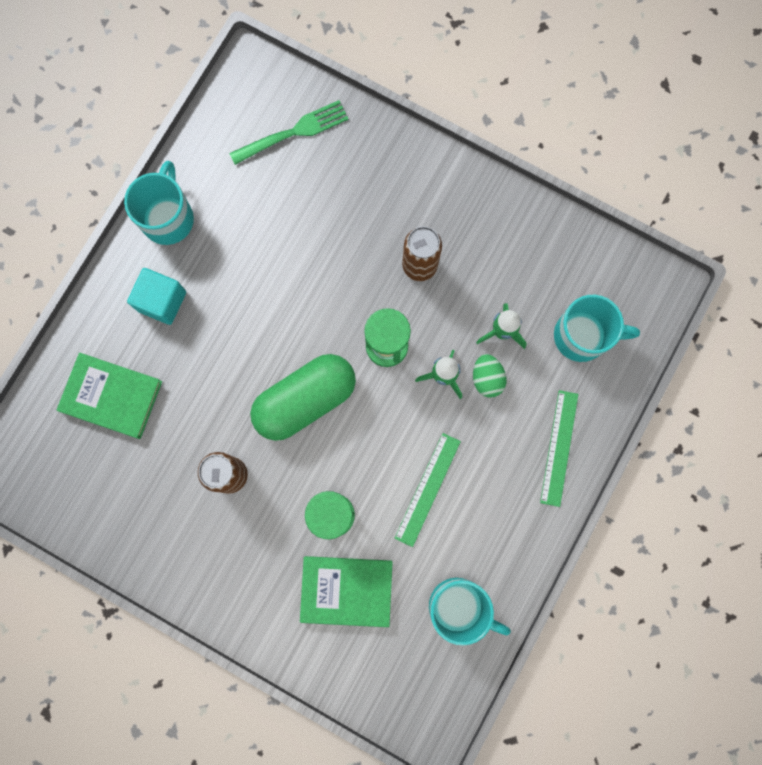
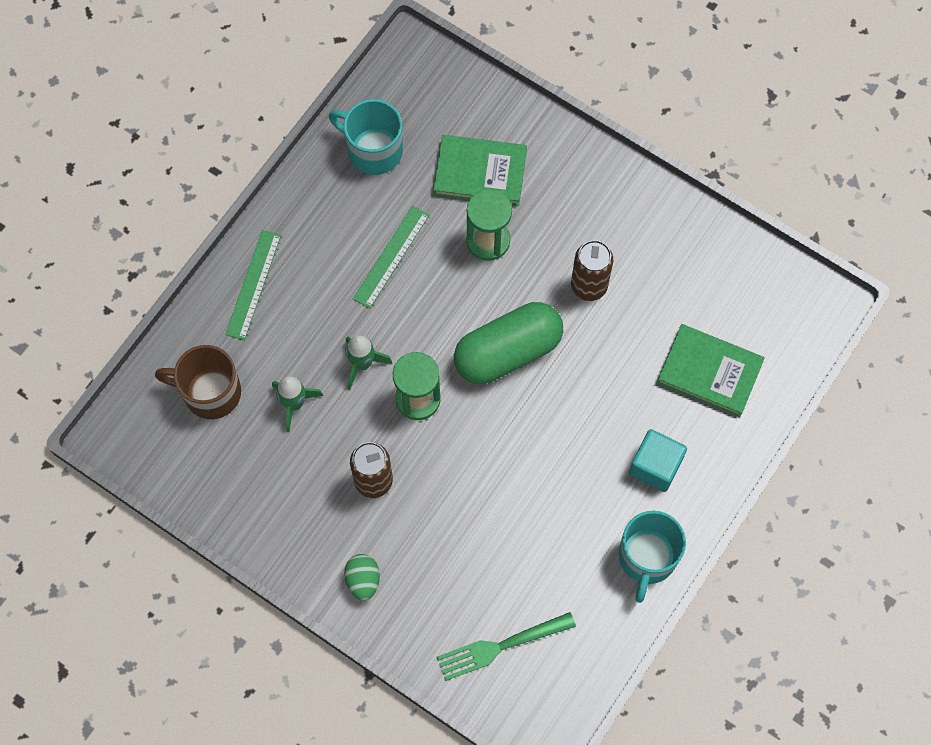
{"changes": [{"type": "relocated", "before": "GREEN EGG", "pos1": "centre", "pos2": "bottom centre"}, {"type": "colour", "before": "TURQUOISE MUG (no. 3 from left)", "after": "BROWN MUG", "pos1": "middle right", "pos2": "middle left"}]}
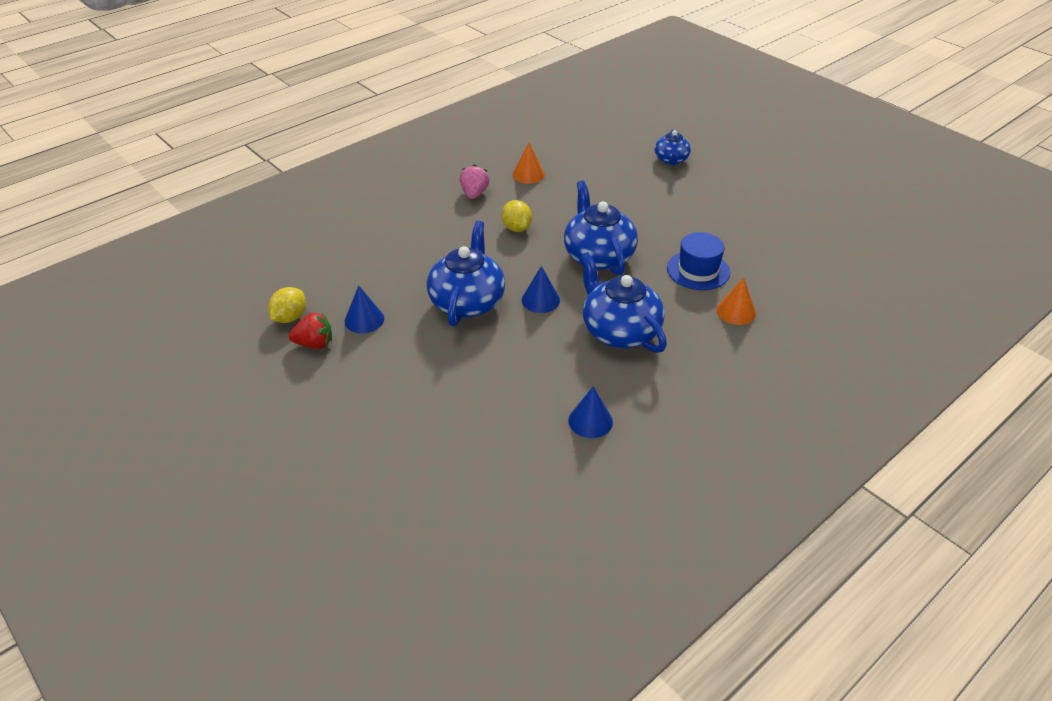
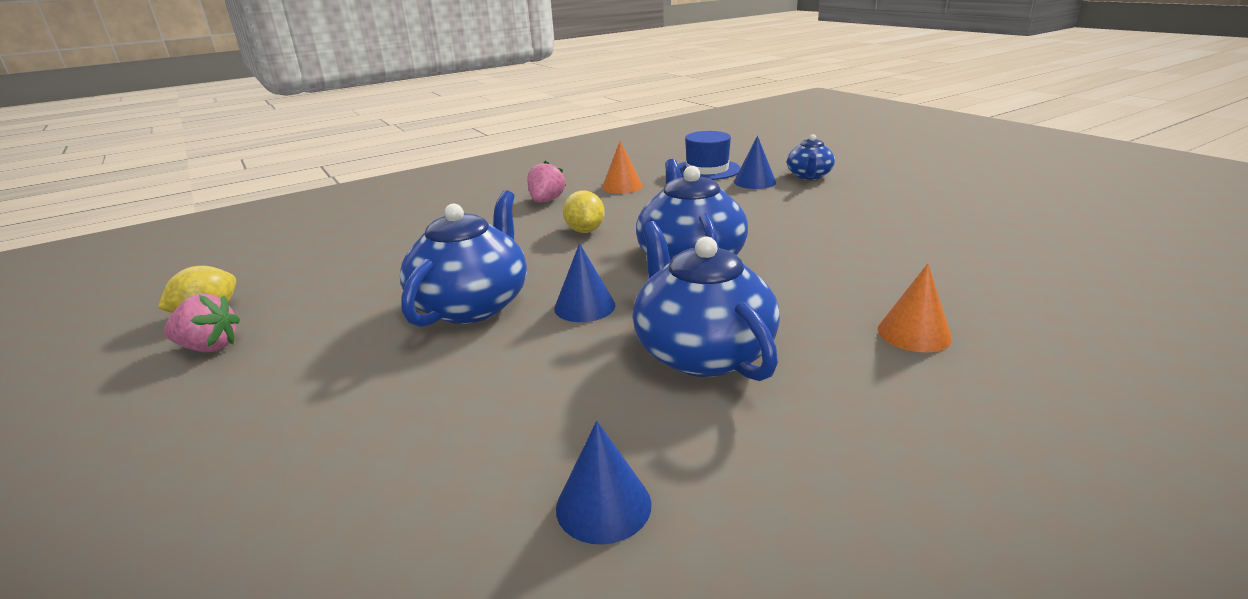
{"changes": [{"type": "relocated", "before": "BLUE CONE (no. 1 from left in the first image)", "after": "BLUE CONE (no. 3 from left)", "pos1": "centre", "pos2": "top centre"}, {"type": "relocated", "before": "BLUE HAT", "pos1": "centre", "pos2": "top centre"}, {"type": "colour", "before": "RED STRAWBERRY", "after": "PINK STRAWBERRY (no. 1 from left)", "pos1": "middle left", "pos2": "middle left"}]}
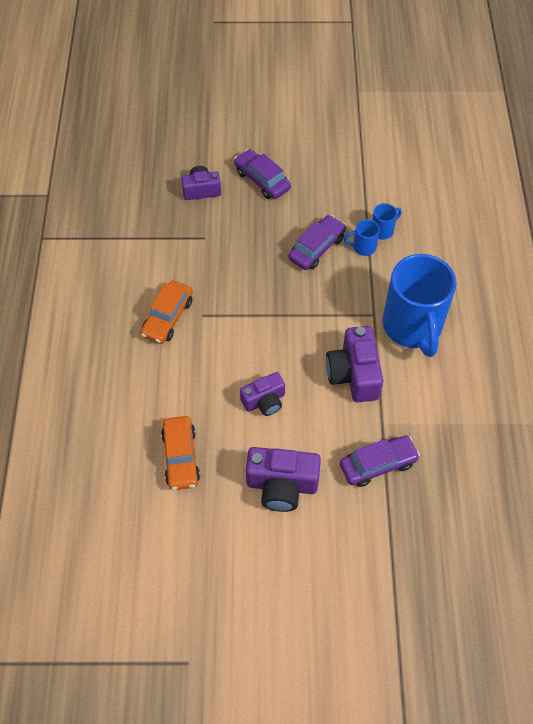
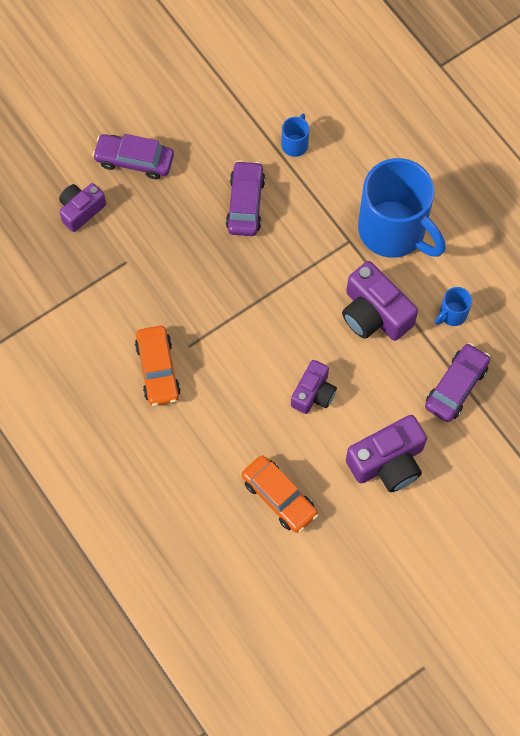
{"changes": [{"type": "relocated", "before": "BLUE MUG (no. 1 from left in the first image)", "after": "BLUE MUG (no. 3 from left)", "pos1": "top right", "pos2": "middle right"}]}
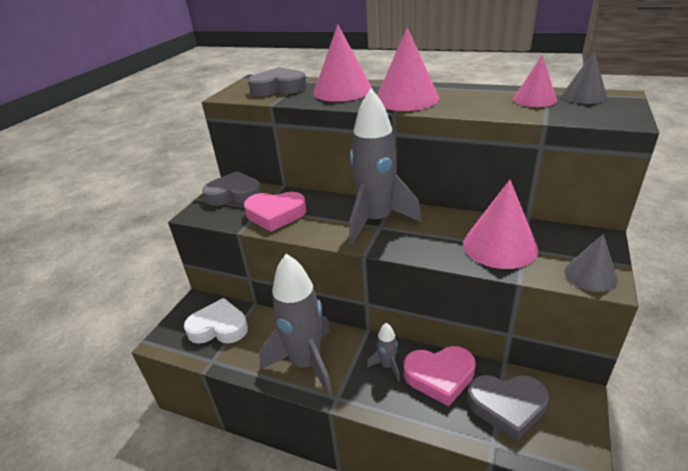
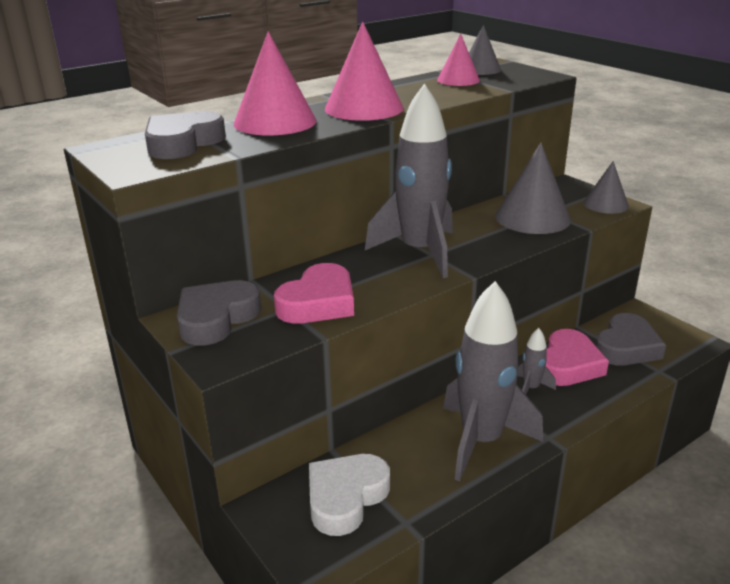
{"changes": [{"type": "colour", "before": "PINK CONE (no. 3 from left)", "after": "GREY CONE (no. 2 from left)", "pos1": "middle right", "pos2": "top right"}]}
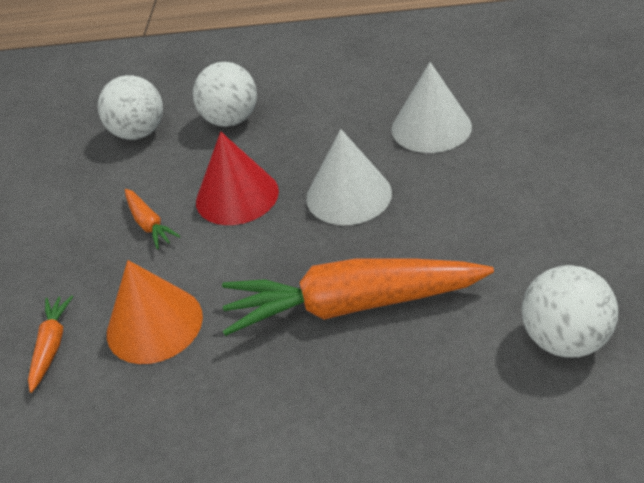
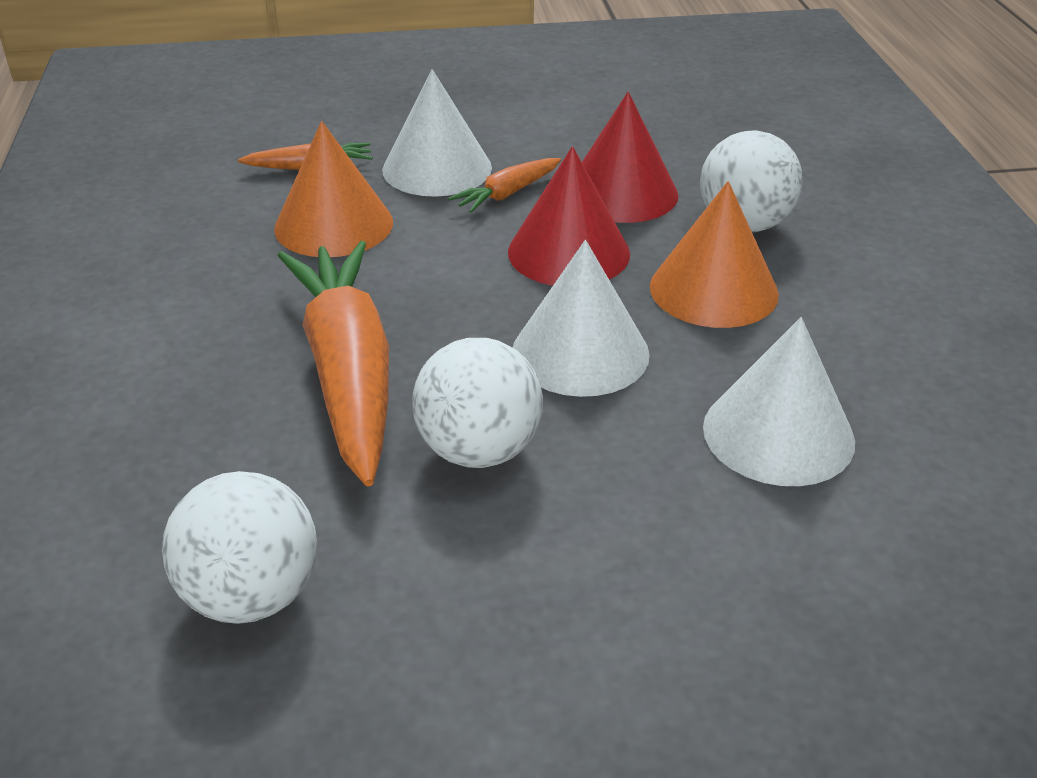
{"changes": [{"type": "appeared", "after": "WHITE CONE (no. 1 from left)", "pos2": "top centre"}, {"type": "appeared", "after": "RED CONE (no. 2 from left)", "pos2": "top centre"}, {"type": "appeared", "after": "ORANGE CONE (no. 2 from left)", "pos2": "top right"}, {"type": "relocated", "before": "WHITE BALL (no. 1 from left in the first image)", "after": "WHITE BALL (no. 2 from left)", "pos1": "top left", "pos2": "centre"}]}
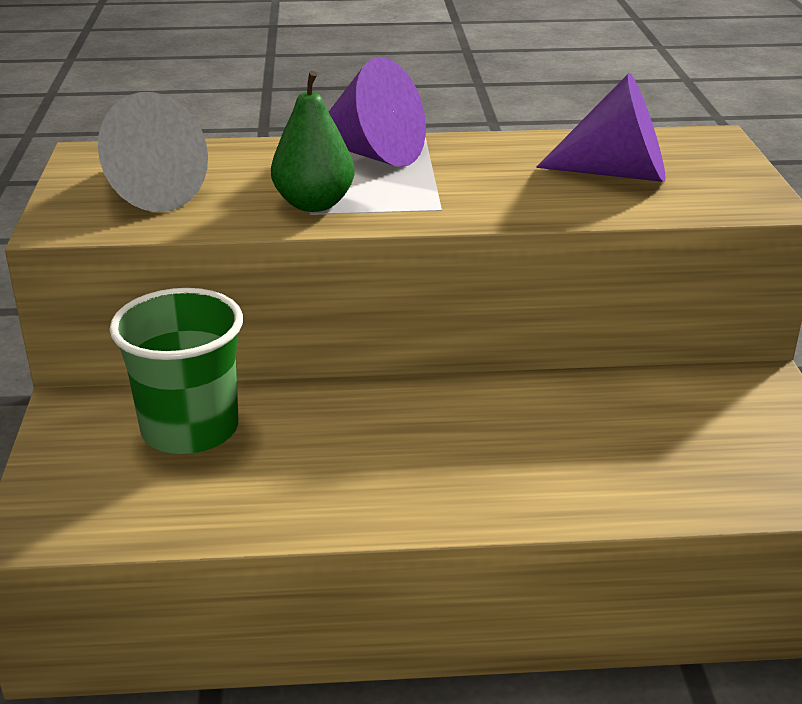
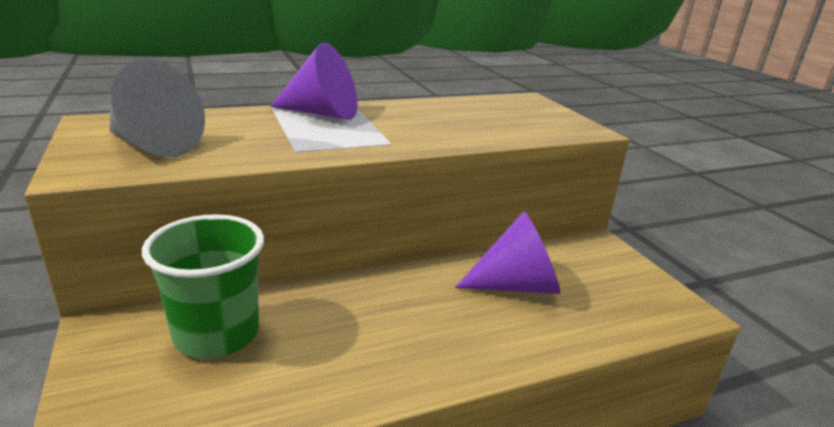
{"changes": [{"type": "missing", "before": "GREEN PEAR", "pos1": "top centre"}, {"type": "relocated", "before": "PURPLE CONE (no. 2 from left)", "pos1": "top right", "pos2": "centre"}]}
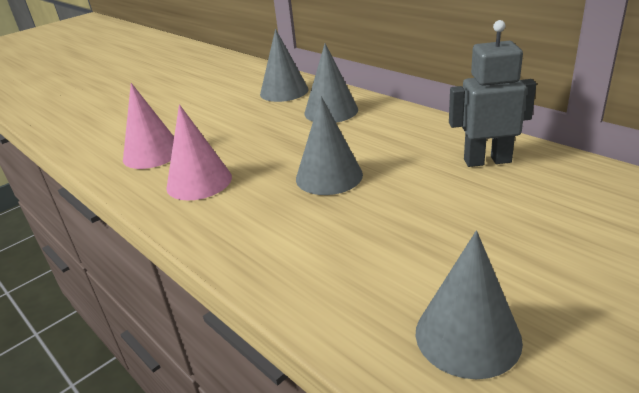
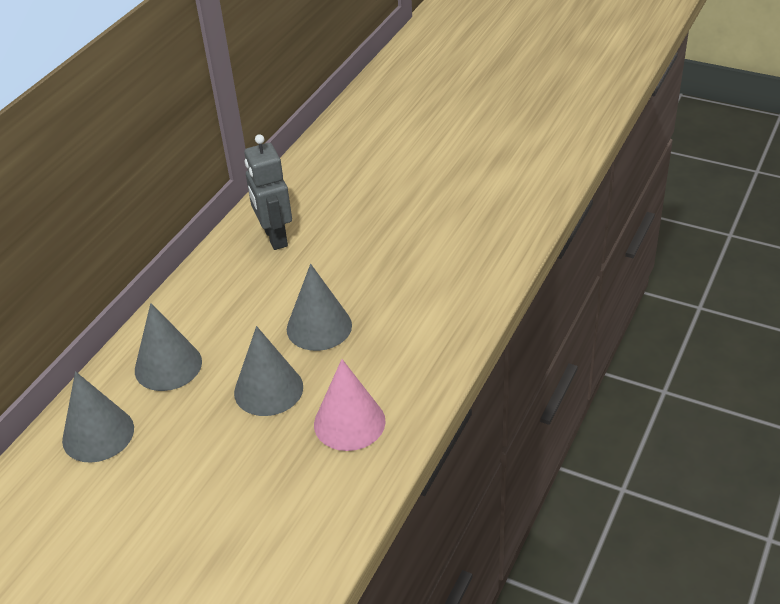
{"changes": [{"type": "missing", "before": "PINK CONE (no. 1 from left)", "pos1": "top left"}, {"type": "relocated", "before": "GREY CONE (no. 4 from left in the first image)", "after": "GREY CONE (no. 3 from left)", "pos1": "bottom right", "pos2": "centre"}]}
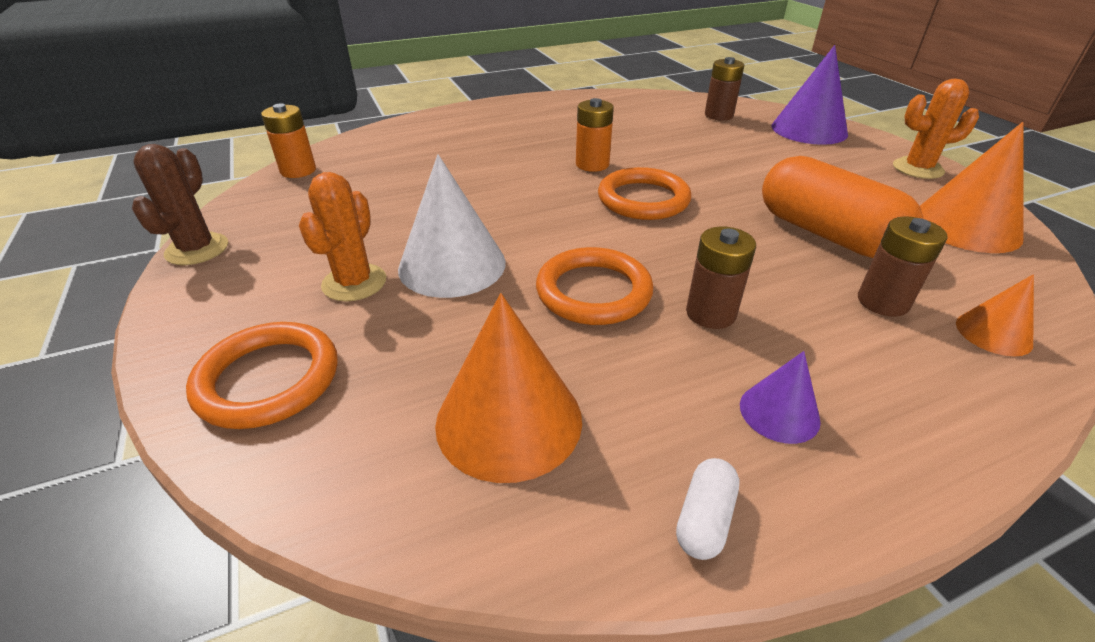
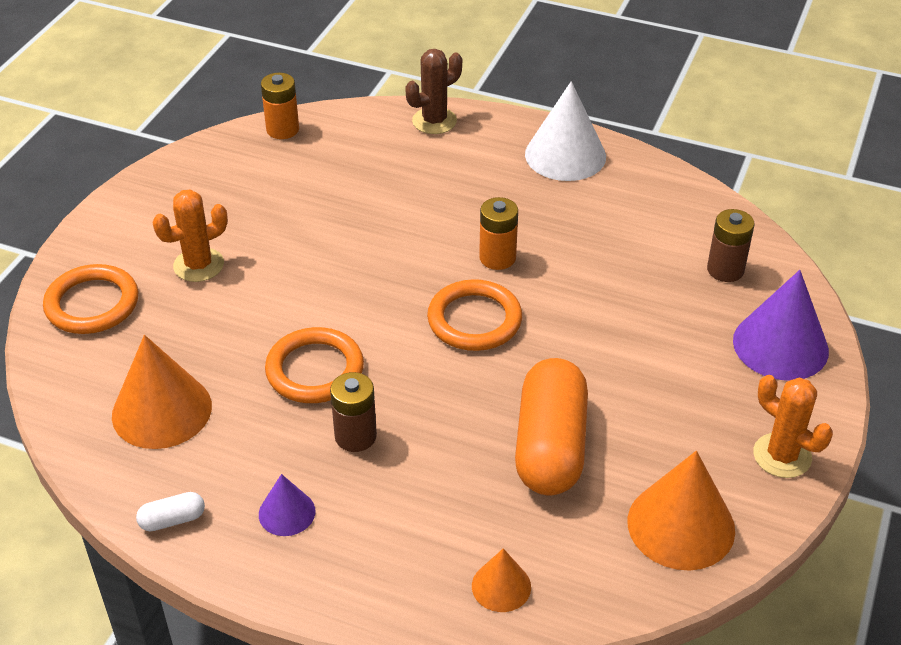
{"changes": [{"type": "missing", "before": "BROWN BATTERY (no. 3 from left)", "pos1": "middle right"}, {"type": "relocated", "before": "BROWN CACTUS", "pos1": "top left", "pos2": "top centre"}, {"type": "relocated", "before": "WHITE CONE", "pos1": "centre", "pos2": "top centre"}]}
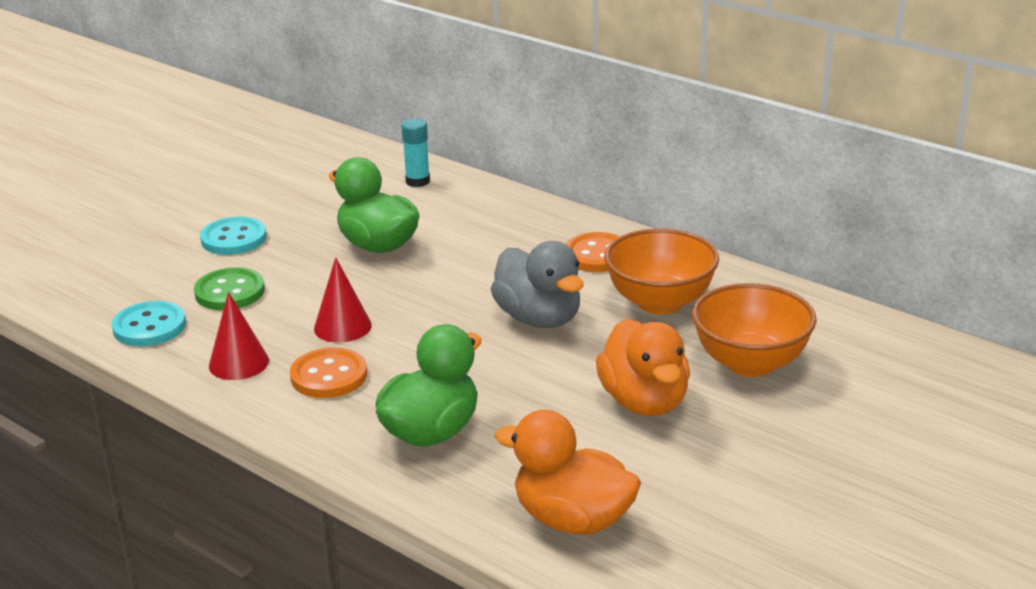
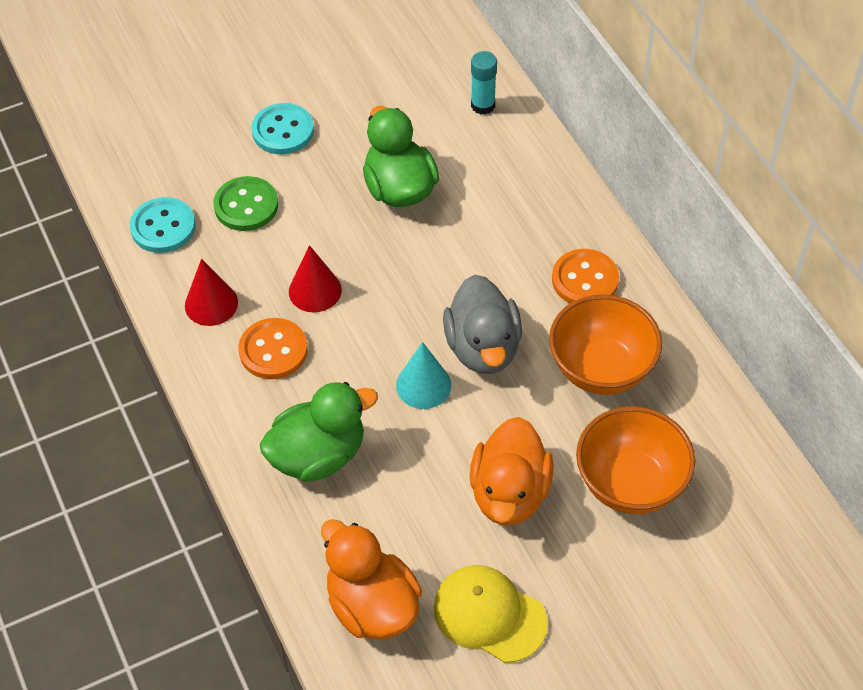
{"changes": [{"type": "appeared", "after": "TURQUOISE CONE", "pos2": "centre"}, {"type": "appeared", "after": "YELLOW CAP", "pos2": "bottom centre"}]}
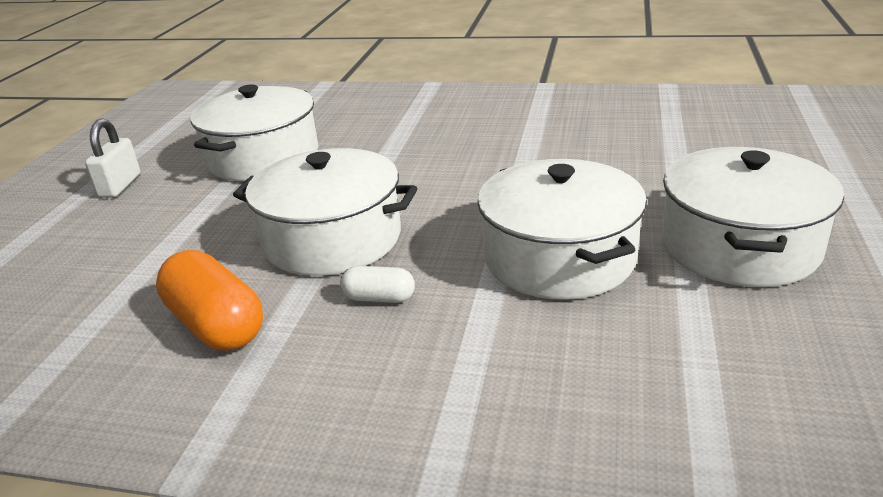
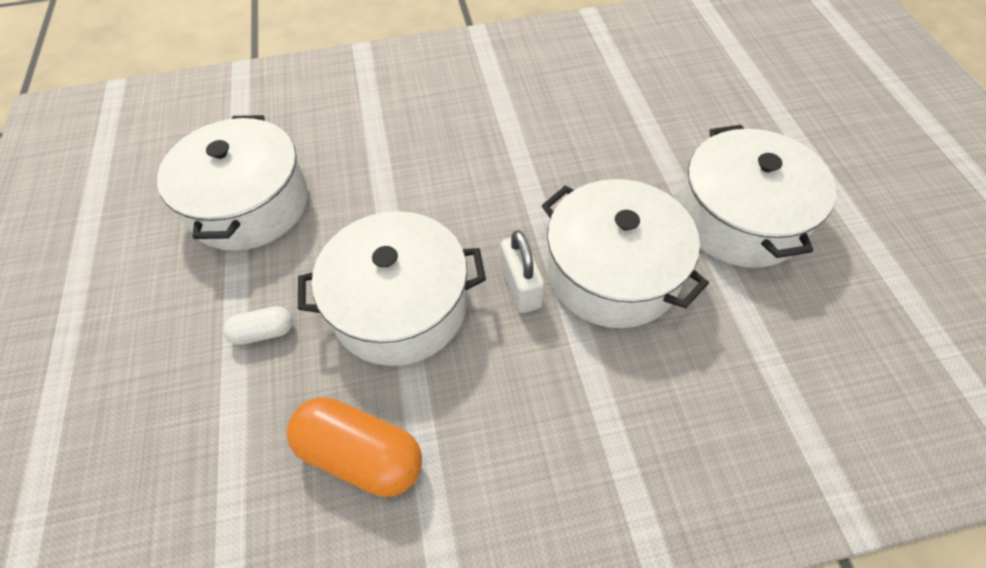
{"changes": [{"type": "relocated", "before": "WHITE PADLOCK", "pos1": "top left", "pos2": "centre"}, {"type": "relocated", "before": "WHITE CAPSULE", "pos1": "centre", "pos2": "middle left"}]}
